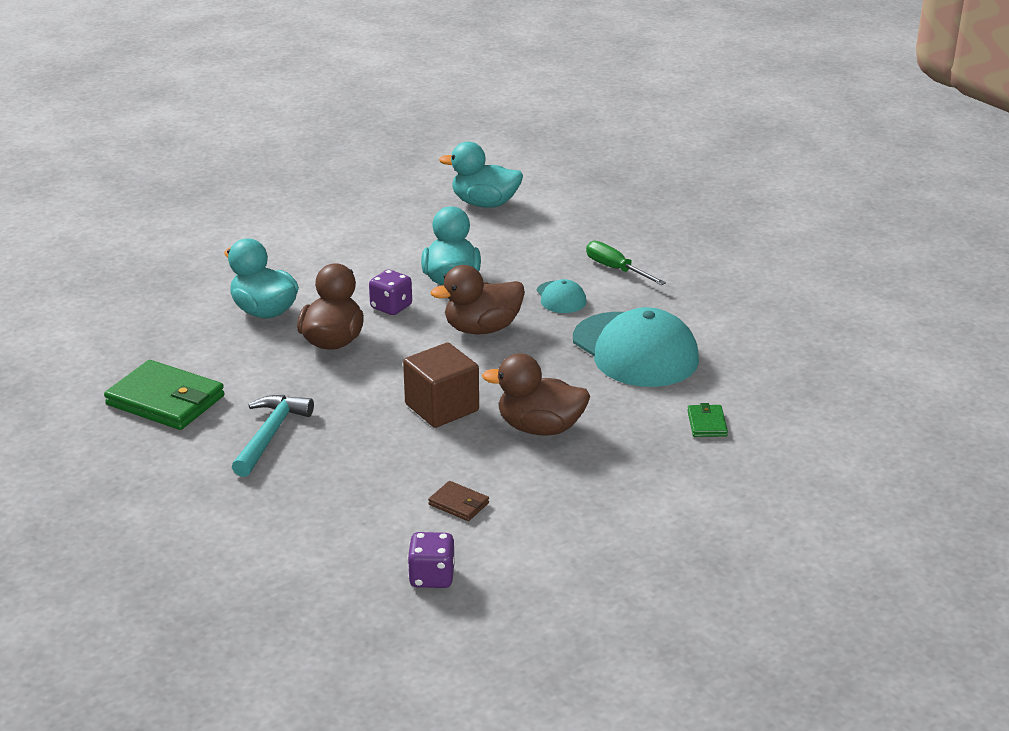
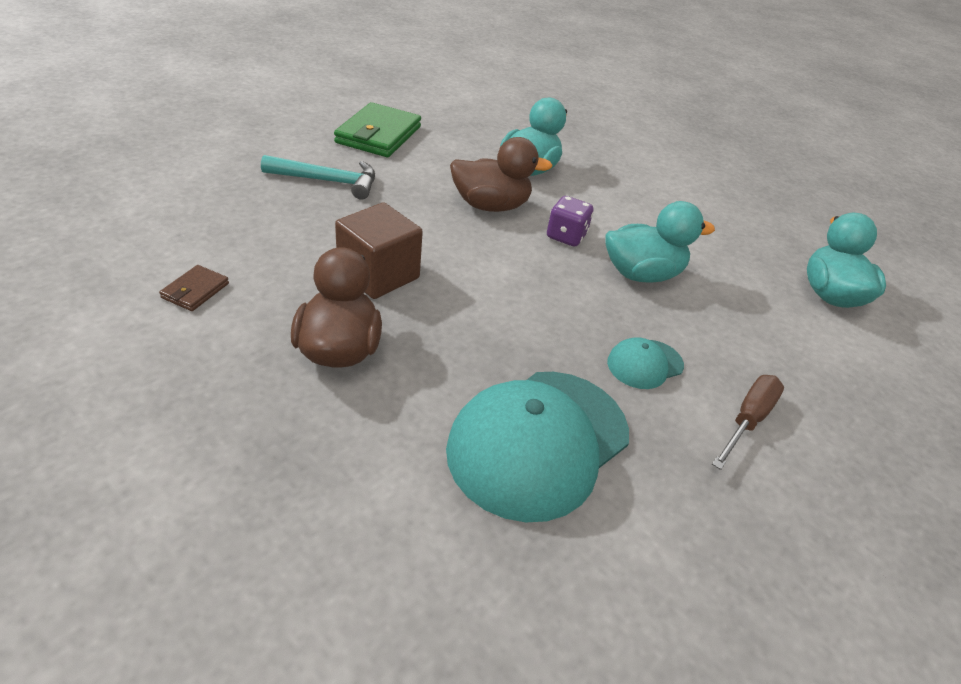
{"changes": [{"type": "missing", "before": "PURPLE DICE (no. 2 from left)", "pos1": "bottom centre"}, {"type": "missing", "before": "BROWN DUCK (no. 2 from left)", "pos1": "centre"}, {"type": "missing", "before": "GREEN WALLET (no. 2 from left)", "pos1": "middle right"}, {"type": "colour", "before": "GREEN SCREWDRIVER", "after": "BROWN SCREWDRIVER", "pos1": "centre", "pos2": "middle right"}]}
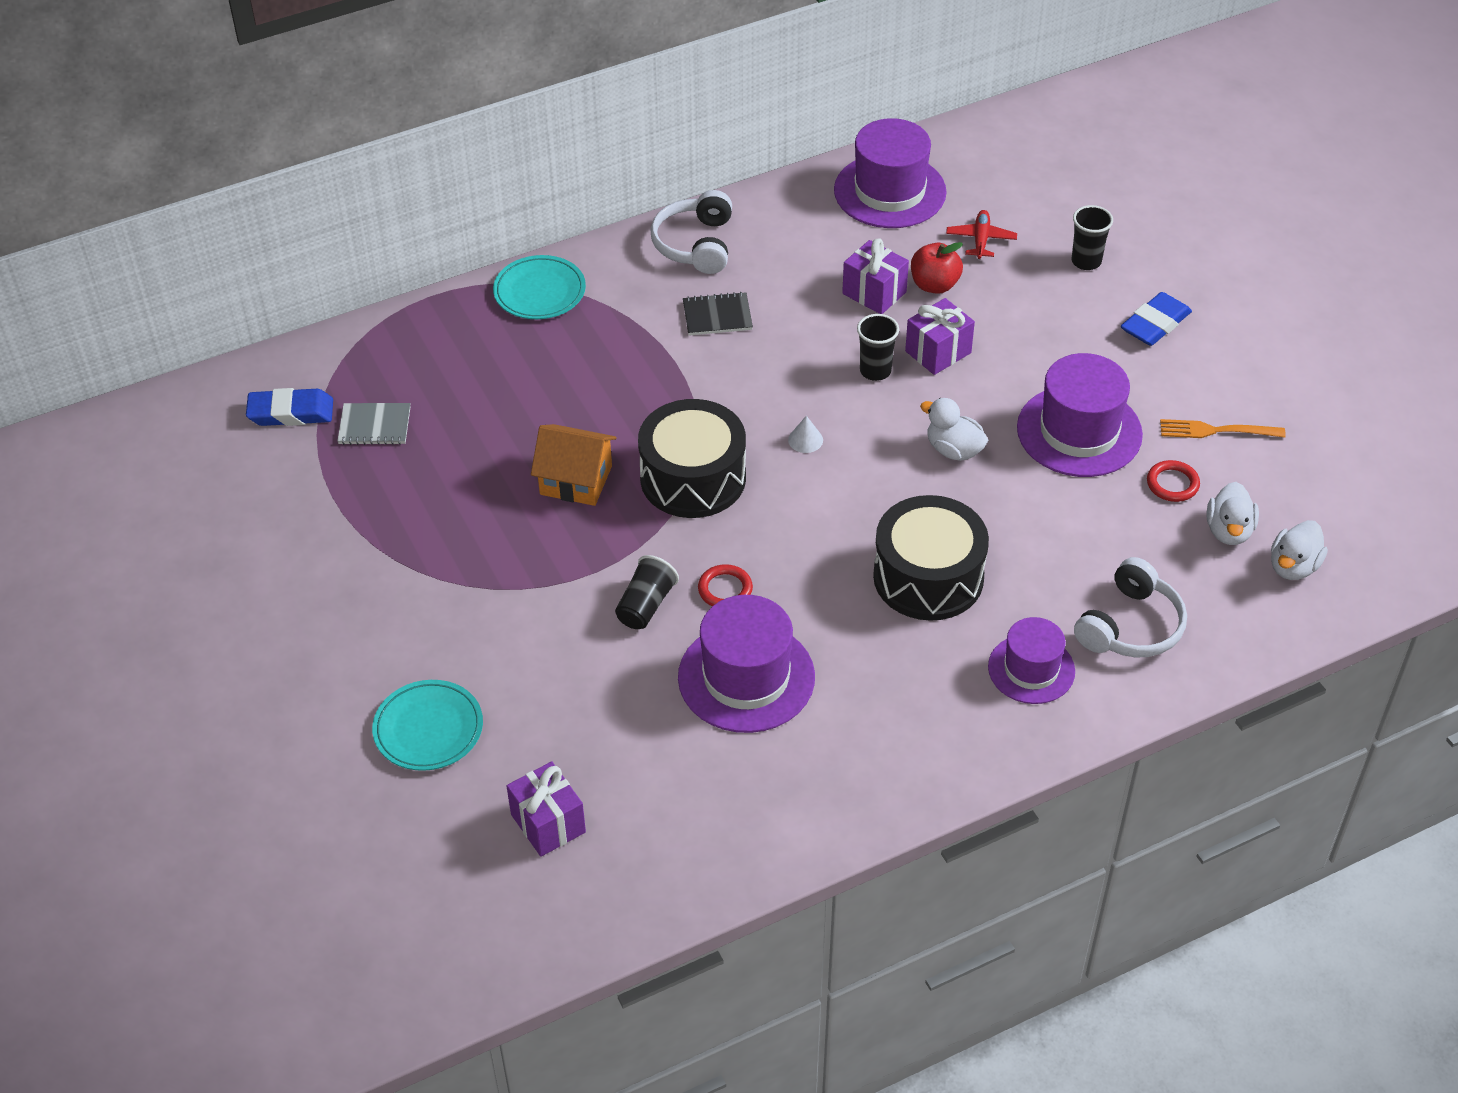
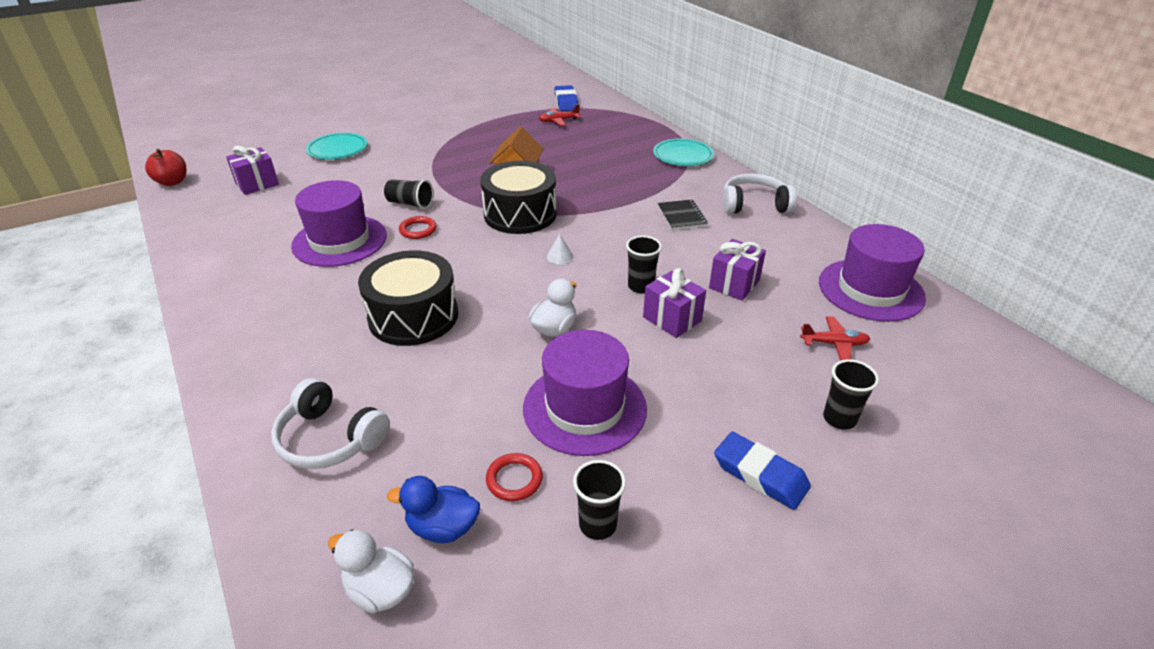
{"changes": [{"type": "missing", "before": "PURPLE HAT (no. 3 from left)", "pos1": "middle right"}, {"type": "relocated", "before": "RED APPLE", "pos1": "top centre", "pos2": "top left"}, {"type": "exchanged", "before": "GREY NOTEBOOK", "after": "RED PLANE (no. 1 from left)", "pos1": "middle left", "pos2": "top centre"}, {"type": "exchanged", "before": "ORANGE FORK", "after": "BLACK CUP (no. 2 from left)", "pos1": "middle right", "pos2": "bottom centre"}, {"type": "colour", "before": "WHITE DUCK (no. 2 from left)", "after": "BLUE DUCK", "pos1": "middle right", "pos2": "bottom centre"}]}
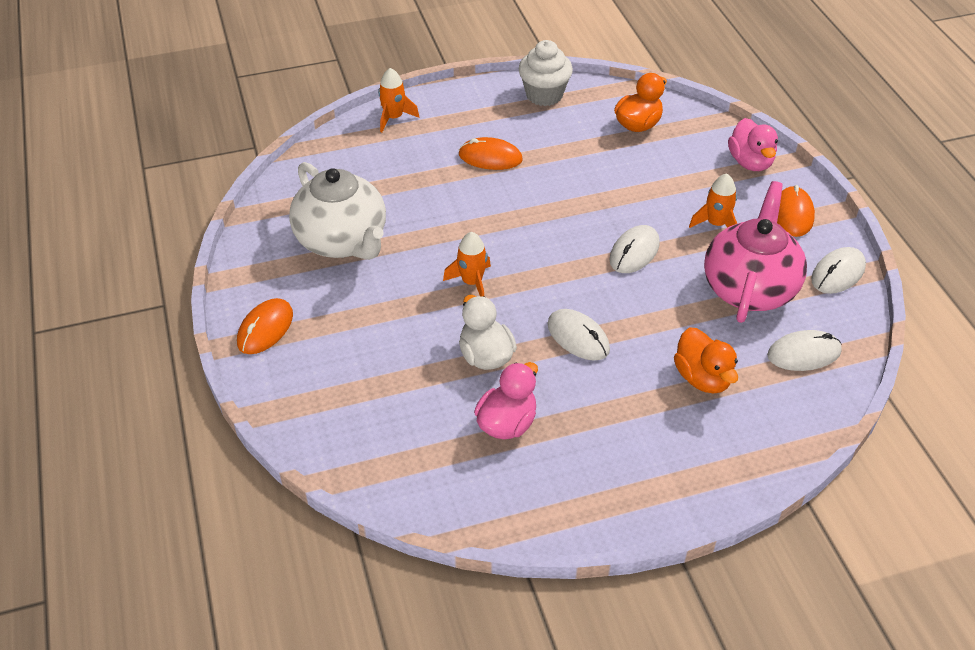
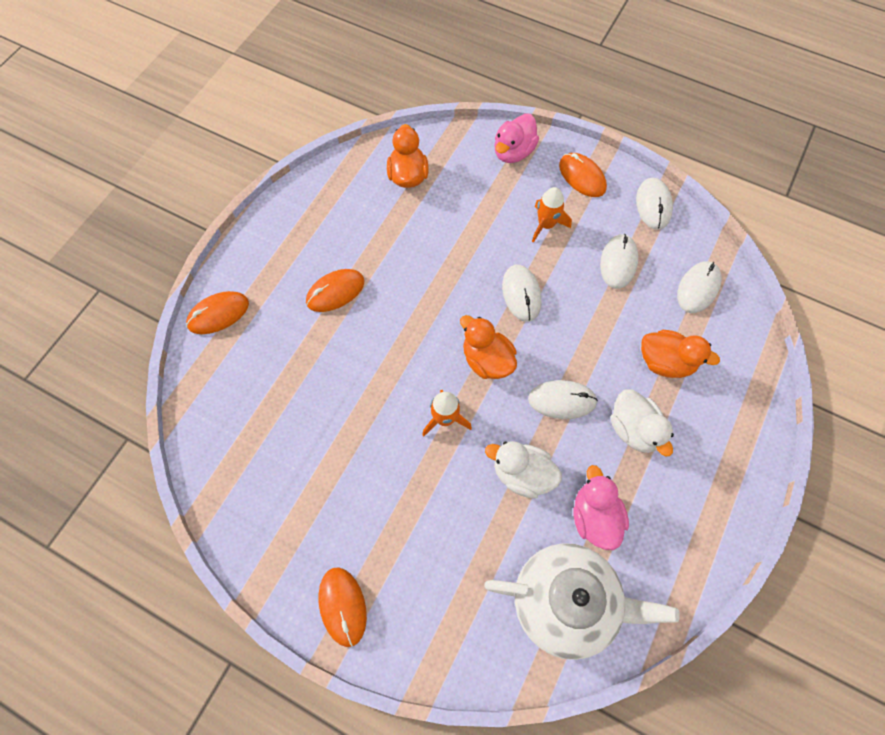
{"changes": [{"type": "missing", "before": "WHITE CUPCAKE", "pos1": "top centre"}, {"type": "appeared", "after": "ORANGE DUCK (no. 2 from left)", "pos2": "centre"}, {"type": "appeared", "after": "WHITE DUCK (no. 2 from left)", "pos2": "middle right"}, {"type": "relocated", "before": "WHITE TEAPOT", "pos1": "top centre", "pos2": "bottom centre"}, {"type": "exchanged", "before": "ORANGE ROCKET (no. 1 from left)", "after": "ORANGE MOUSE (no. 1 from left)", "pos1": "top centre", "pos2": "middle left"}, {"type": "exchanged", "before": "PINK TEAPOT", "after": "WHITE MOUSE (no. 3 from left)", "pos1": "middle right", "pos2": "middle right"}, {"type": "spun", "before": "PINK DUCK (no. 2 from left in the first image)", "pos1": "top right", "pos2": "top centre", "turn": 90}]}
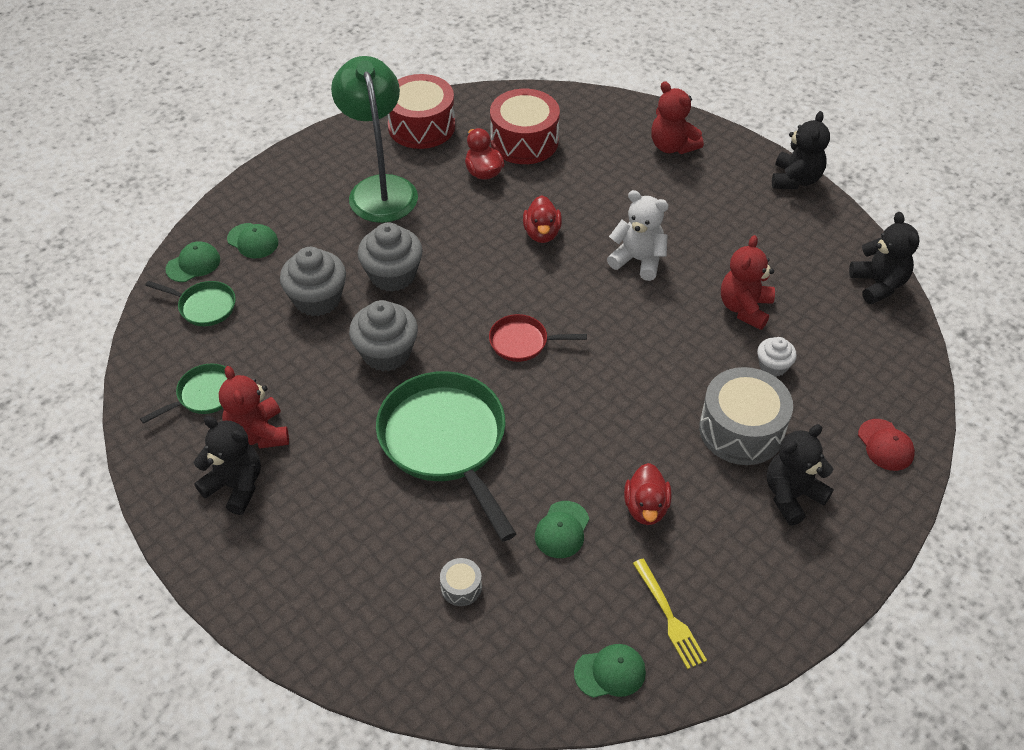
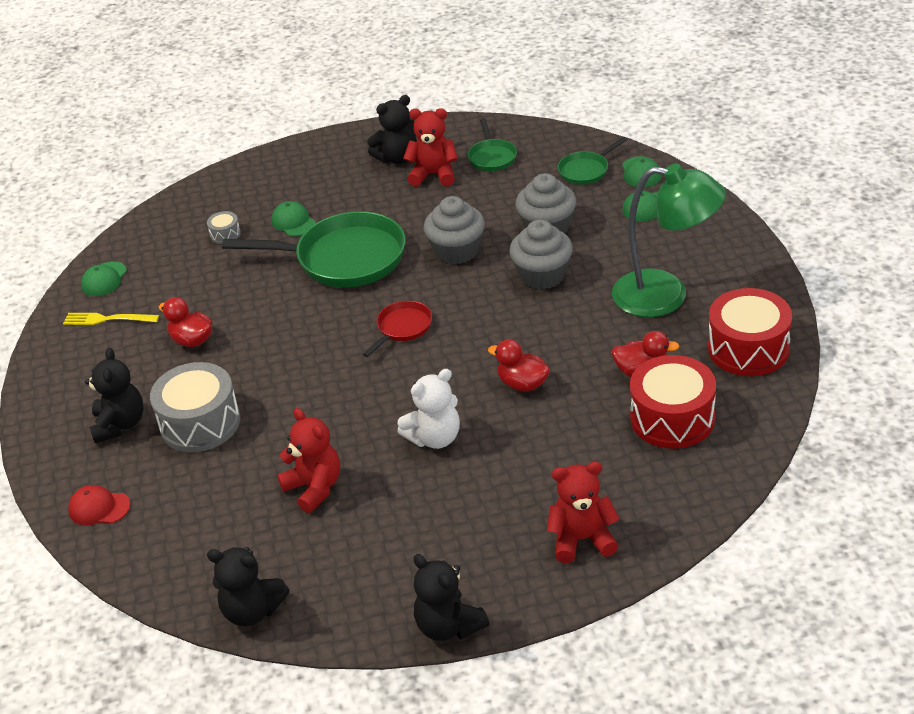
{"changes": [{"type": "missing", "before": "WHITE CUPCAKE", "pos1": "middle right"}, {"type": "relocated", "before": "GREEN CAP (no. 3 from left in the first image)", "after": "GREEN CAP (no. 2 from left)", "pos1": "bottom centre", "pos2": "top left"}]}
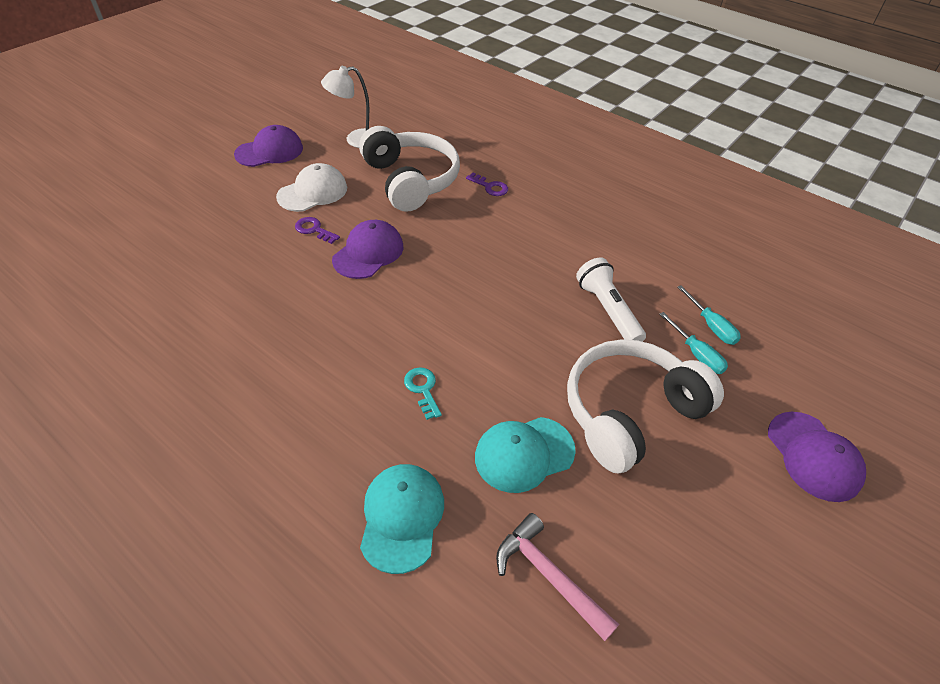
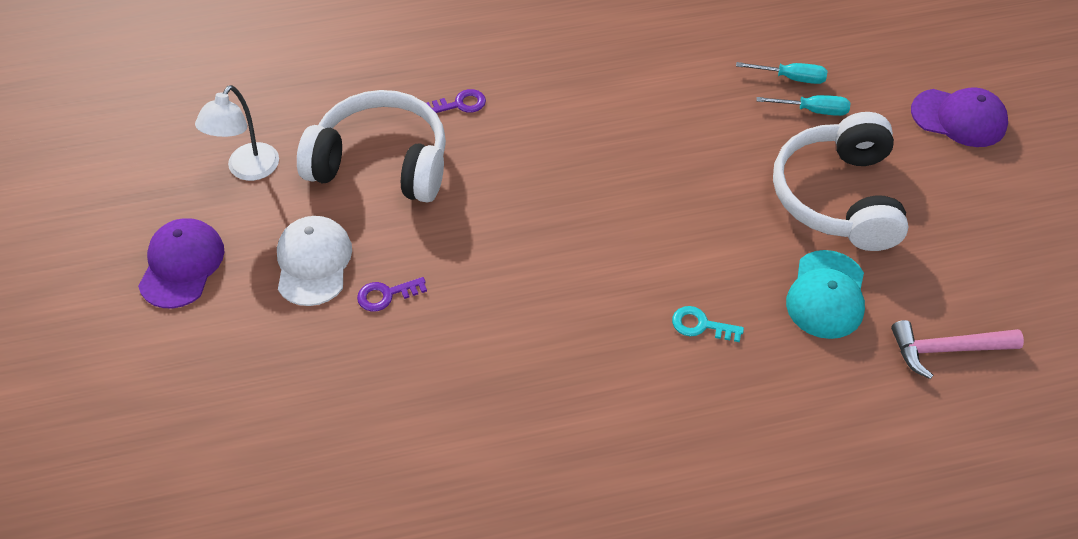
{"changes": [{"type": "missing", "before": "PURPLE CAP (no. 2 from left)", "pos1": "centre"}, {"type": "missing", "before": "TURQUOISE CAP (no. 1 from left)", "pos1": "bottom centre"}, {"type": "missing", "before": "WHITE FLASHLIGHT", "pos1": "centre"}]}
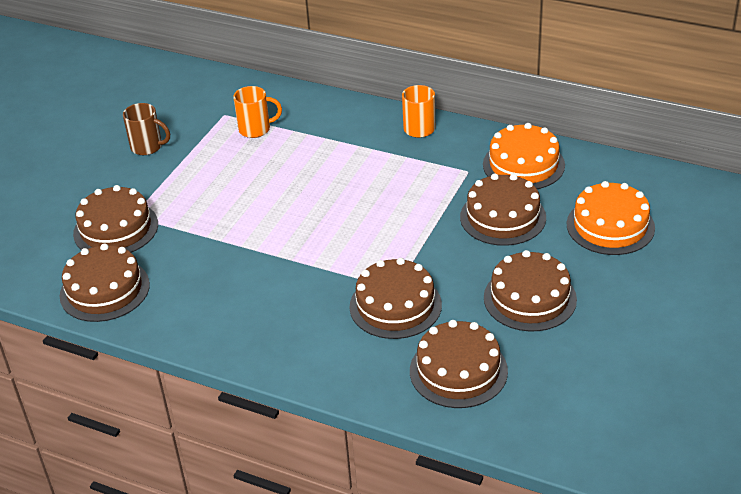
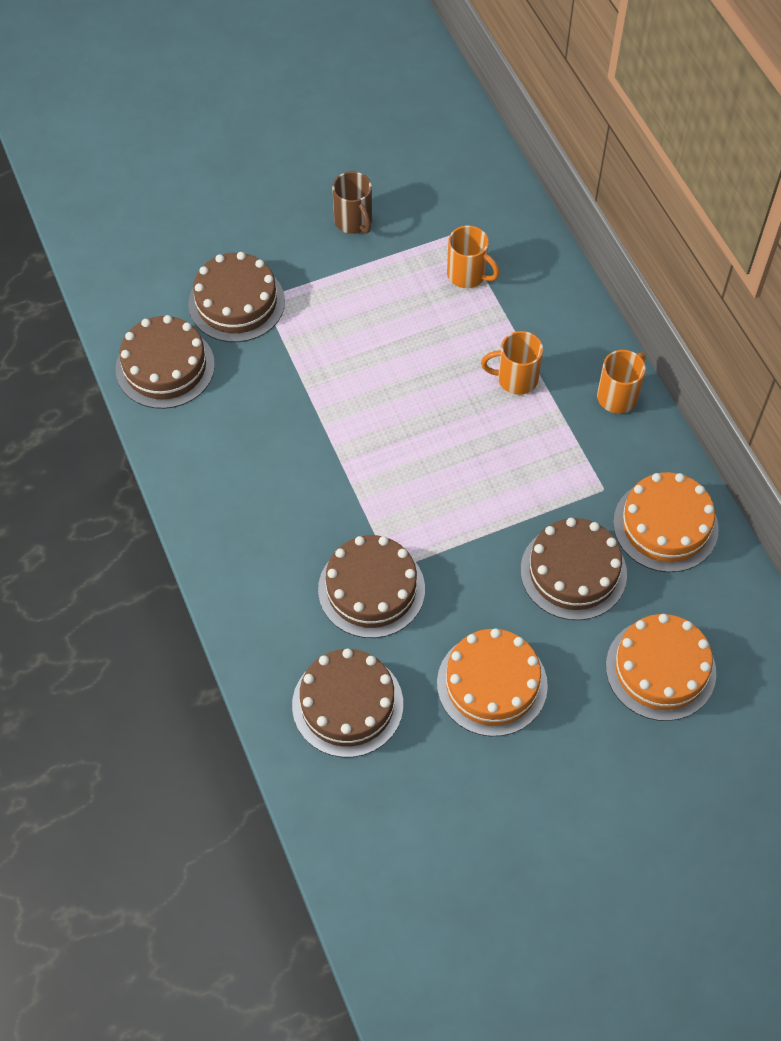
{"changes": [{"type": "appeared", "after": "ORANGE MUG (no. 2 from left)", "pos2": "centre"}, {"type": "colour", "before": "BROWN CAKE (no. 6 from left)", "after": "ORANGE CAKE (no. 1 from left)", "pos1": "middle right", "pos2": "centre"}]}
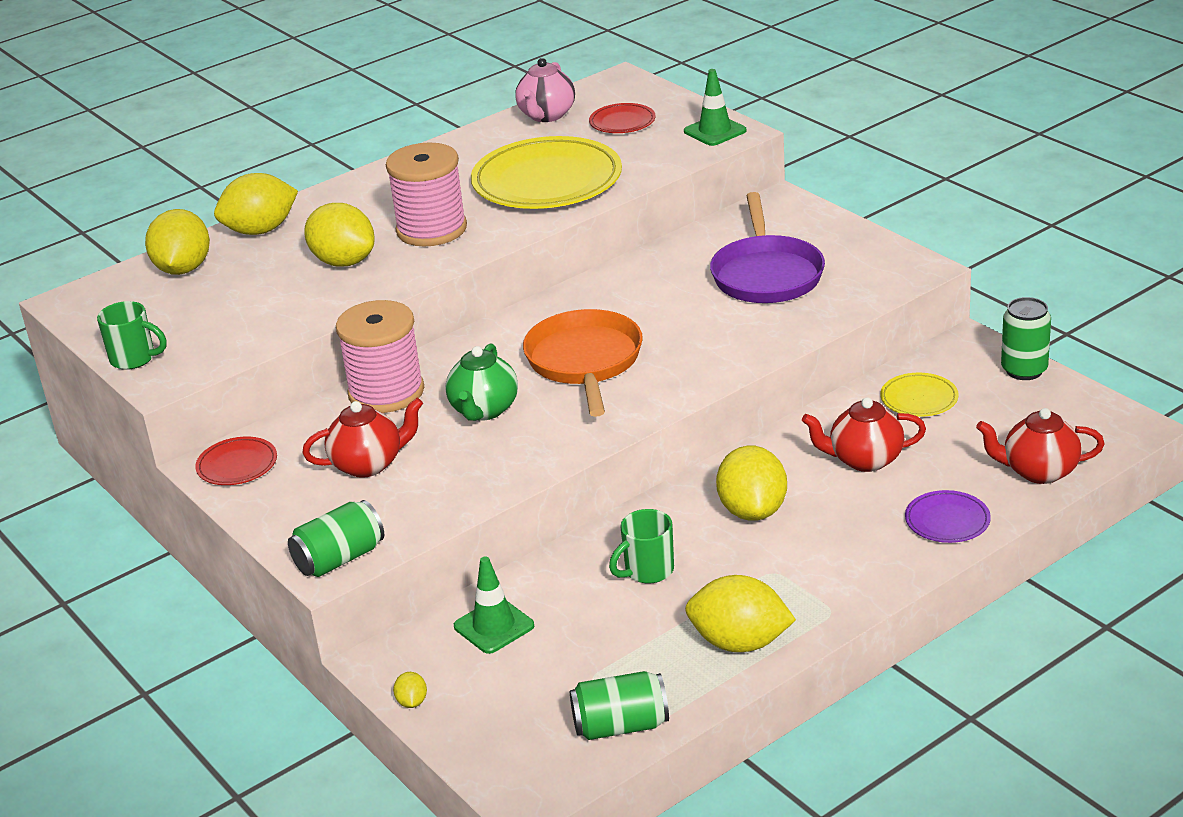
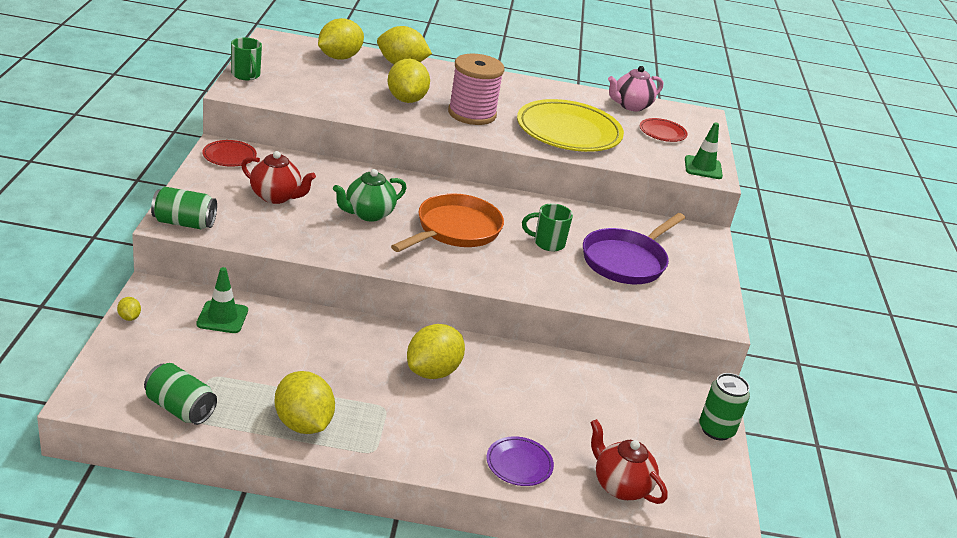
{"changes": [{"type": "missing", "before": "PINK SPOOL (no. 1 from left)", "pos1": "middle left"}, {"type": "missing", "before": "RED TEAPOT (no. 2 from left)", "pos1": "middle right"}, {"type": "missing", "before": "YELLOW PLATE (no. 2 from left)", "pos1": "middle right"}, {"type": "relocated", "before": "GREEN MUG (no. 2 from left)", "pos1": "bottom centre", "pos2": "centre"}, {"type": "spun", "before": "YELLOW LEMON (no. 4 from left in the first image)", "pos1": "bottom centre", "pos2": "middle left", "turn": -60}]}
